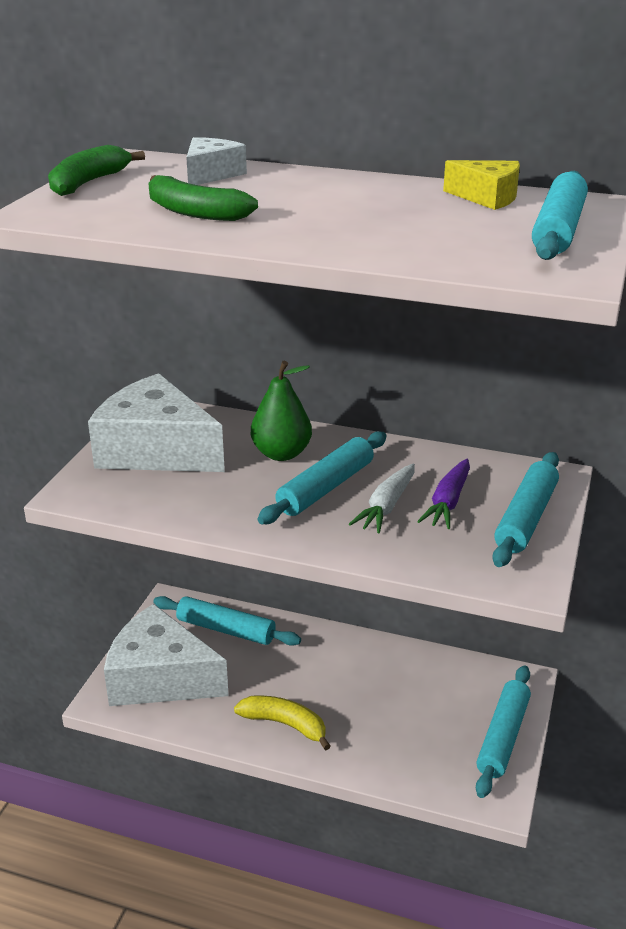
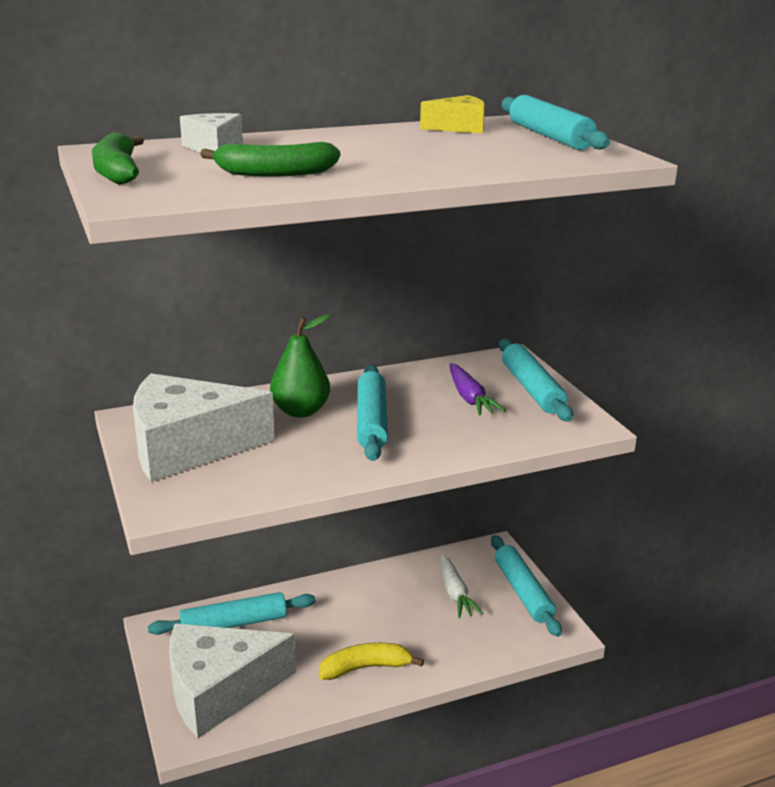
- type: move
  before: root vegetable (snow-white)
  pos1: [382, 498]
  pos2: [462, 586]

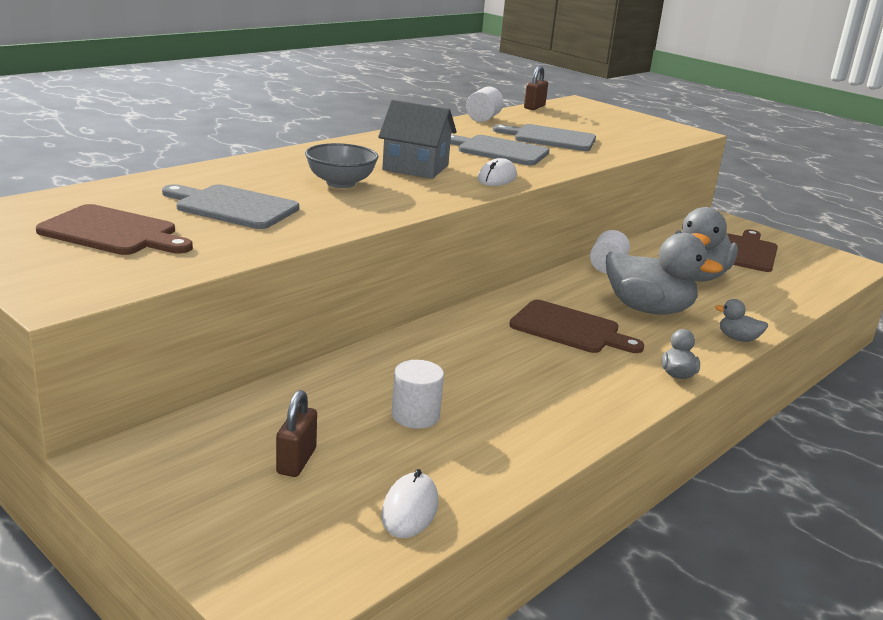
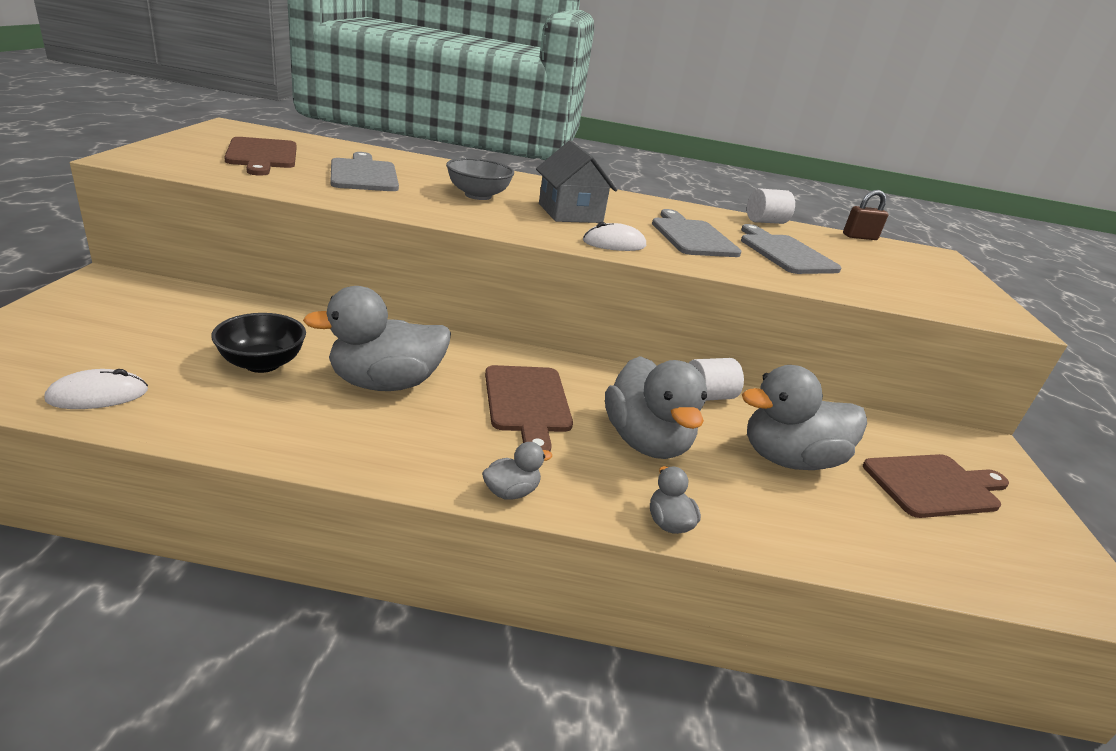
- type: replace
  before: solid cylinder (snow-white)
  after: deep dish (black)
  pos1: [418, 394]
  pos2: [258, 343]
- type: insert
  after: rubber duck (gray)
  pos2: [377, 338]
- type: delete
  before: padlock (russet)
  pos1: [296, 433]

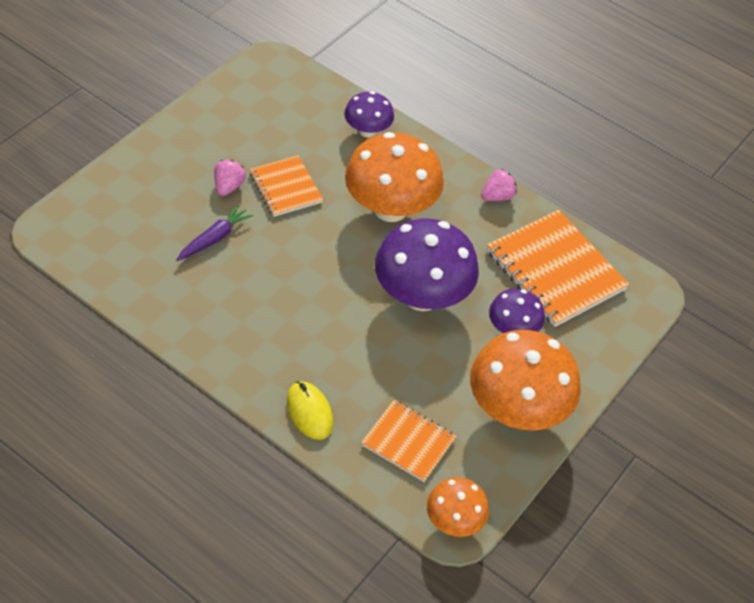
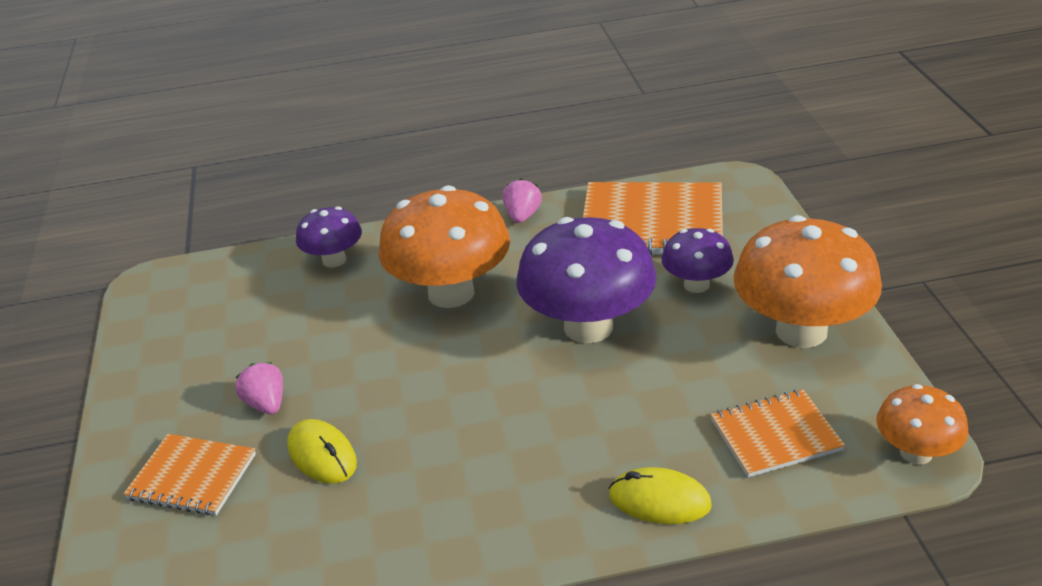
- type: move
  before: notepad (orange)
  pos1: [286, 186]
  pos2: [190, 475]
- type: replace
  before: root vegetable (violet)
  after: computer mouse (golden)
  pos1: [215, 232]
  pos2: [322, 451]

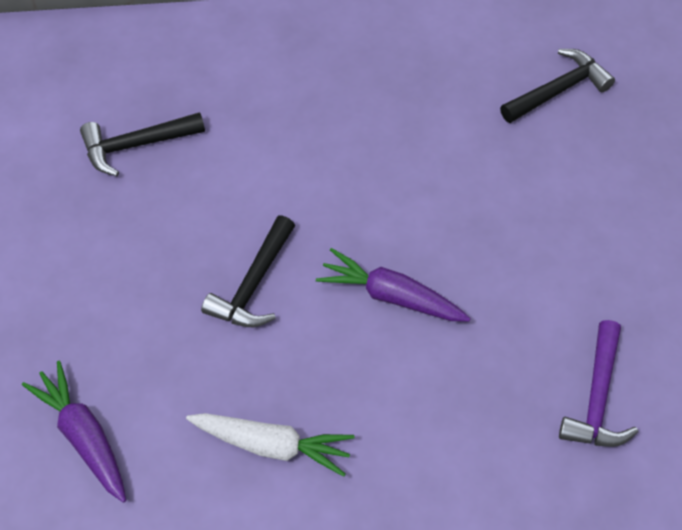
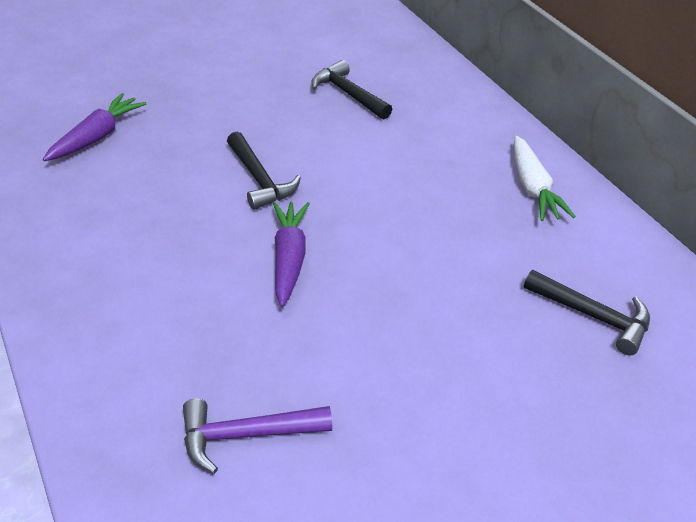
- type: rotate
  before: claw hammer (black)
  pos1: [248, 271]
  pos2: [264, 171]
  turn: -120
- type: move
  before: root vegetable (snow-white)
  pos1: [270, 445]
  pos2: [545, 178]

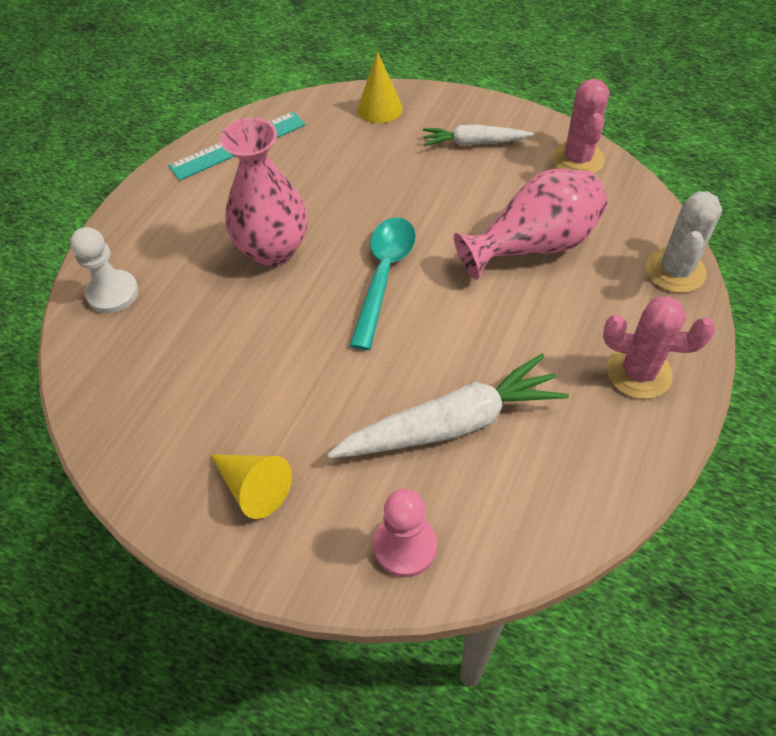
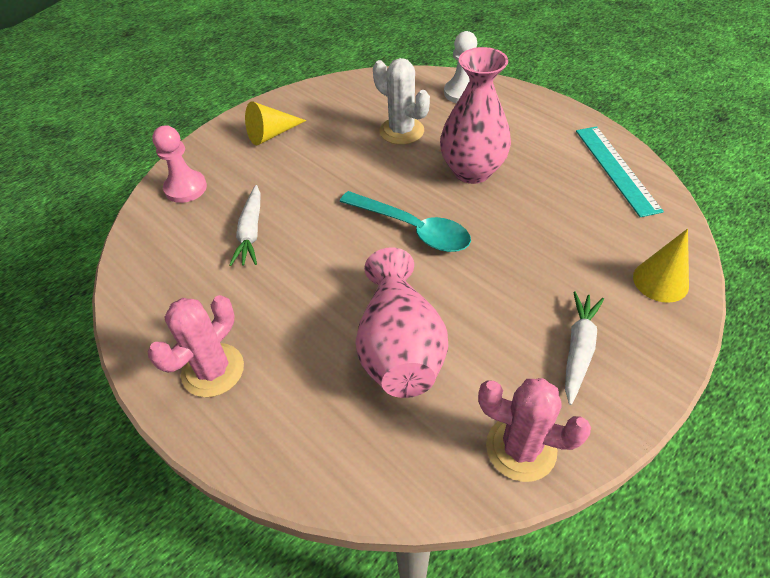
- type: resize
  before: root vegetable (snow-white)
  pos1: [448, 406]
  pos2: [245, 225]
  scale: 0.59
- type: move
  before: prickly plant (snow-white)
  pos1: [684, 242]
  pos2: [401, 101]

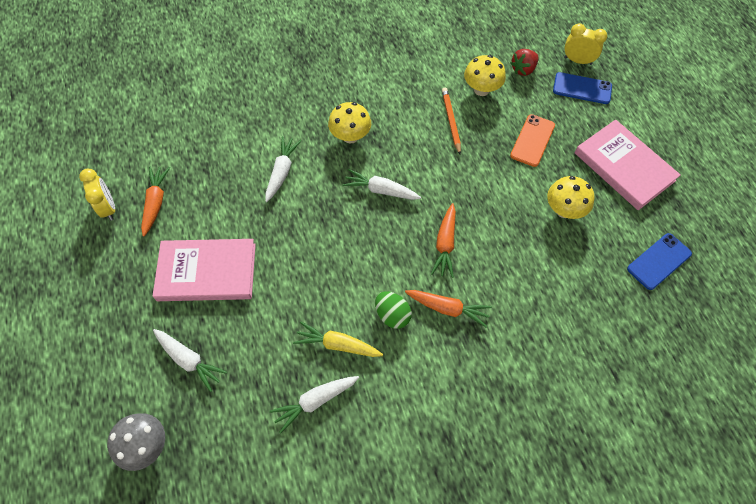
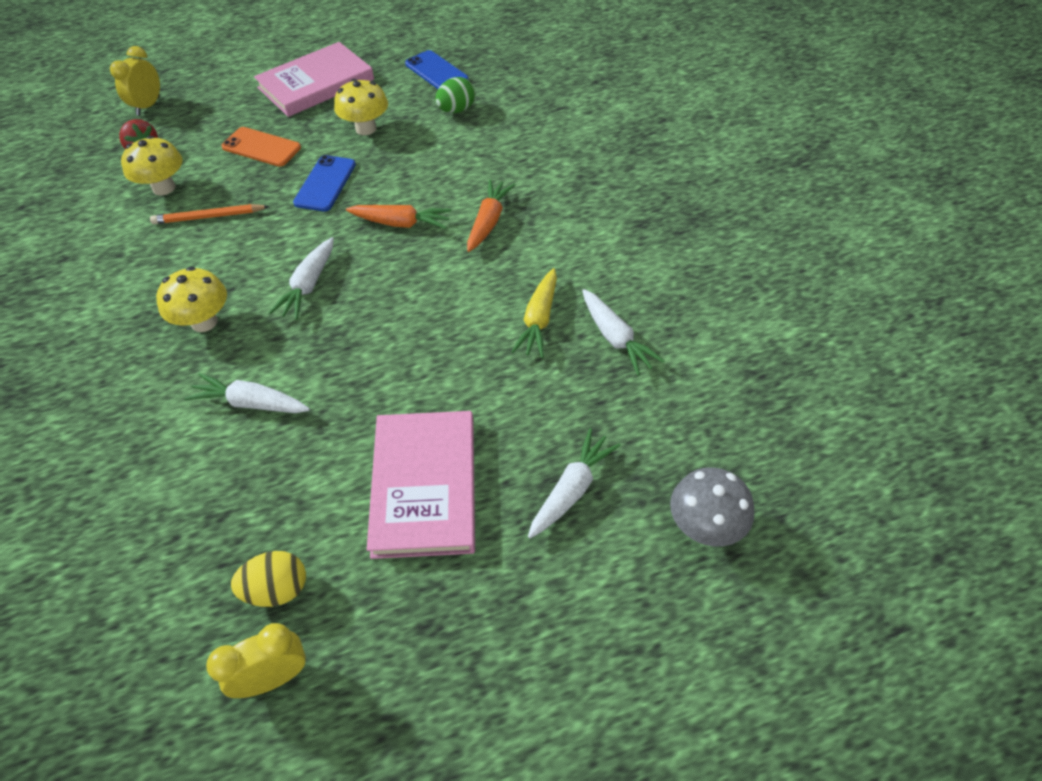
- type: replace
  before: root vegetable (orange)
  after: toy egg (golden)
  pos1: [155, 202]
  pos2: [268, 579]
- type: move
  before: mobile phone (blue)
  pos1: [582, 88]
  pos2: [324, 183]
- type: move
  before: toy egg (emerald)
  pos1: [393, 310]
  pos2: [455, 95]

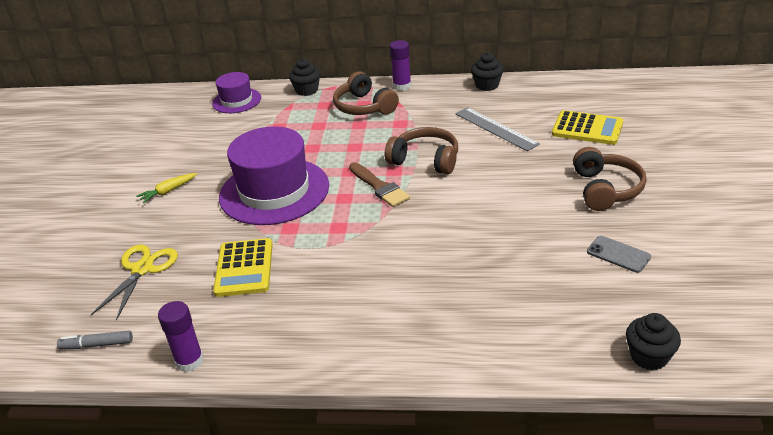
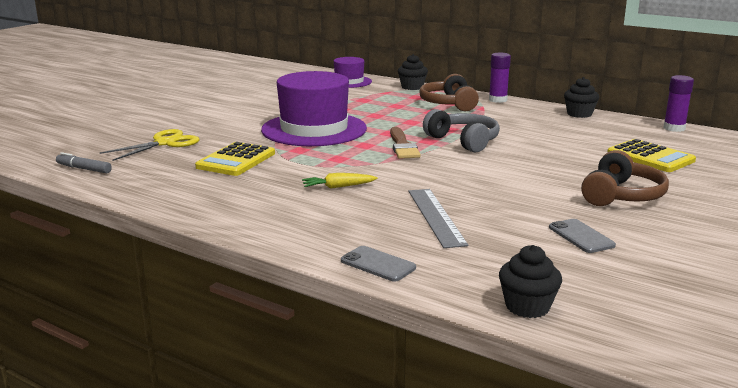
- type: move
  before: root vegetable (golden)
  pos1: [166, 188]
  pos2: [340, 181]
- type: insert
  after: mobile phone (gray)
  pos2: [378, 264]
- type: move
  before: ruler (gray)
  pos1: [498, 129]
  pos2: [438, 218]
- type: recolor
  before: headphones (russet)
  after: headphones (gray)
  pos1: [421, 150]
  pos2: [461, 131]
- type: move
  before: glue (violet)
  pos1: [181, 336]
  pos2: [678, 103]

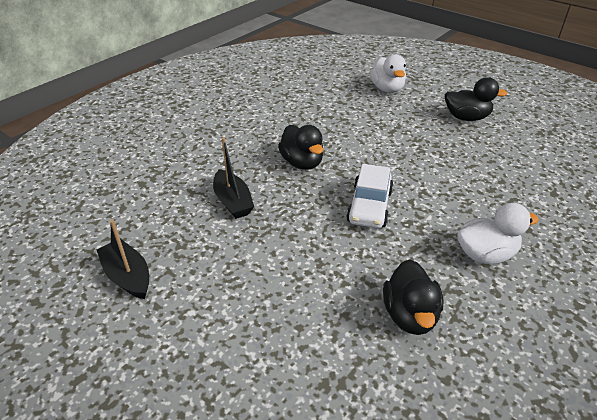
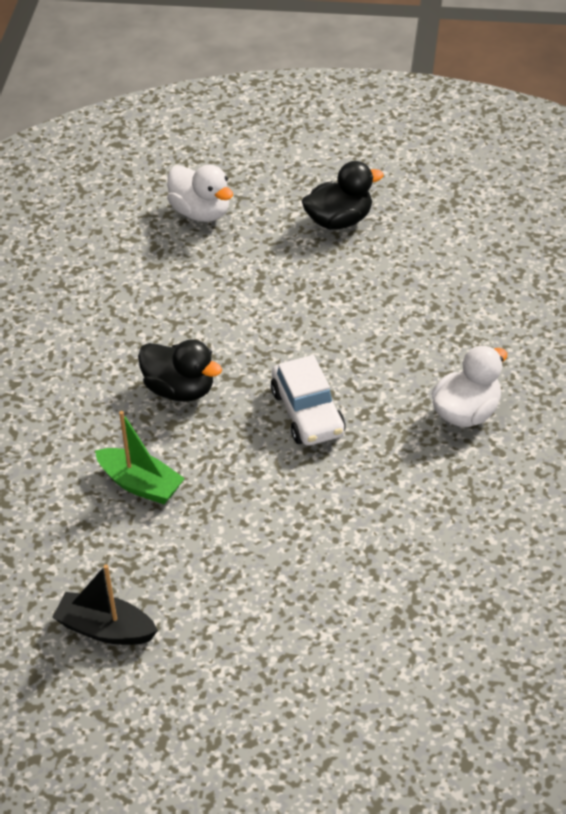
- type: recolor
  before: sailboat (black)
  after: sailboat (emerald)
  pos1: [233, 178]
  pos2: [140, 457]
- type: delete
  before: rubber duck (black)
  pos1: [413, 297]

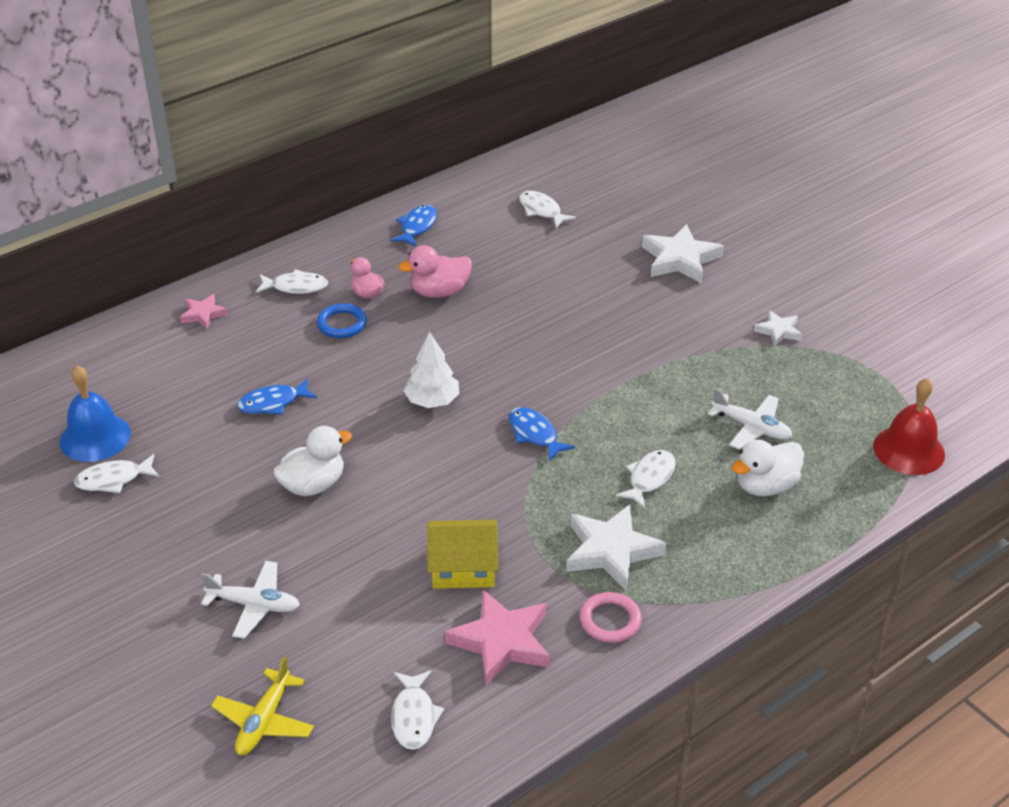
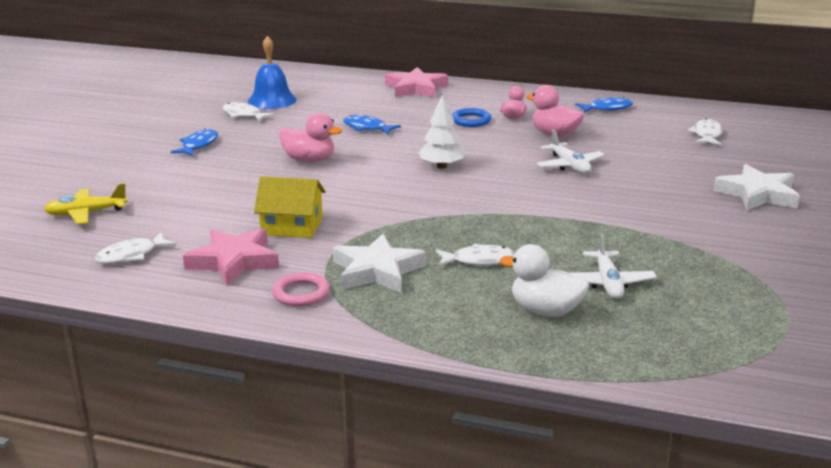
- type: move
  before: fish (blue)
  pos1: [542, 434]
  pos2: [194, 142]
- type: rotate
  before: toy house (golden)
  pos1: [463, 554]
  pos2: [290, 207]
  turn: -45
- type: recolor
  before: rubber duck (snow-white)
  after: rubber duck (rosy)
  pos1: [312, 461]
  pos2: [310, 138]
- type: resize
  before: star (rosy)
  pos1: [204, 311]
  pos2: [416, 82]
  scale: 1.82
- type: move
  before: plane (snow-white)
  pos1: [250, 600]
  pos2: [571, 152]
- type: delete
  before: fish (snow-white)
  pos1: [292, 281]
- type: delete
  before: star (snow-white)
  pos1: [778, 328]
- type: delete
  before: bell (scarlet)
  pos1: [909, 426]

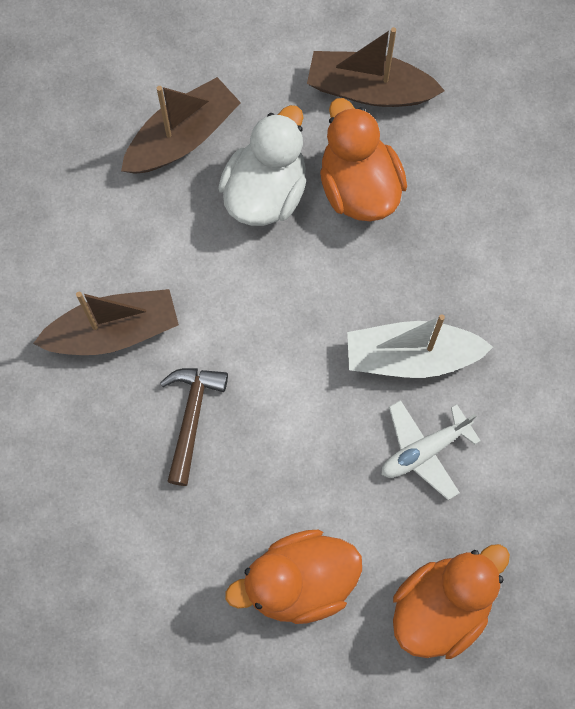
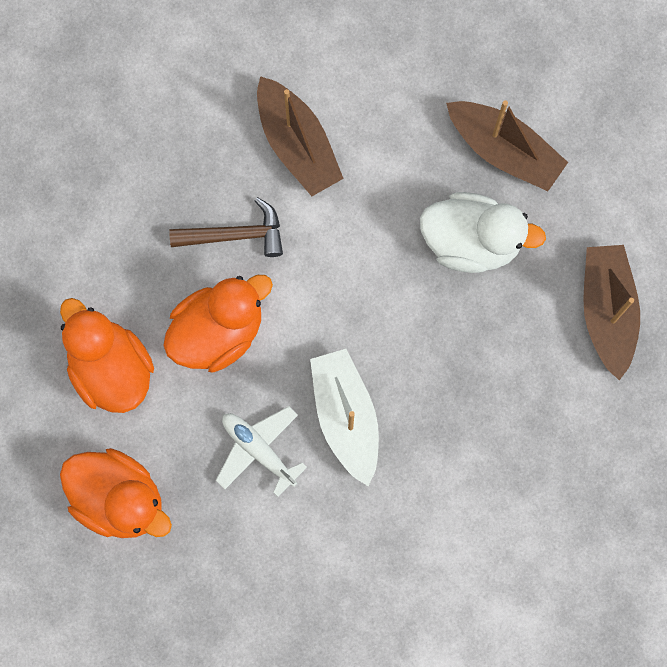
- type: move
  before: rubber duck (orange)
  pos1: [363, 159]
  pos2: [218, 323]

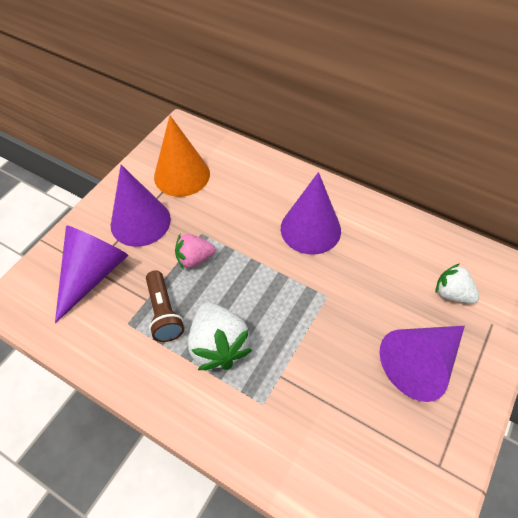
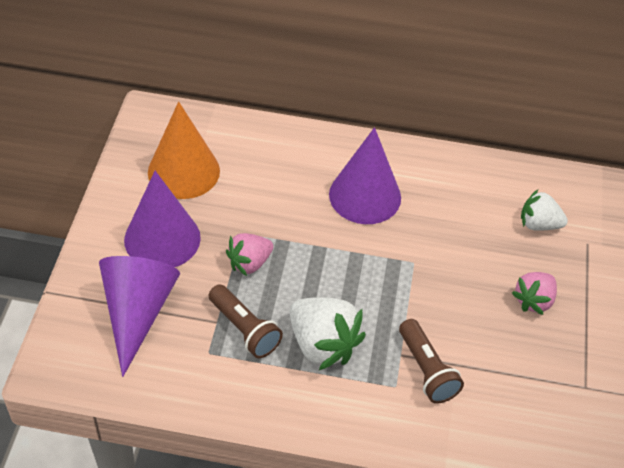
- type: insert
  after: pocket torch (russet)
  pos2: [431, 361]
- type: replace
  before: cone shape (violet)
  after: berry (rosy)
  pos1: [422, 364]
  pos2: [534, 293]

